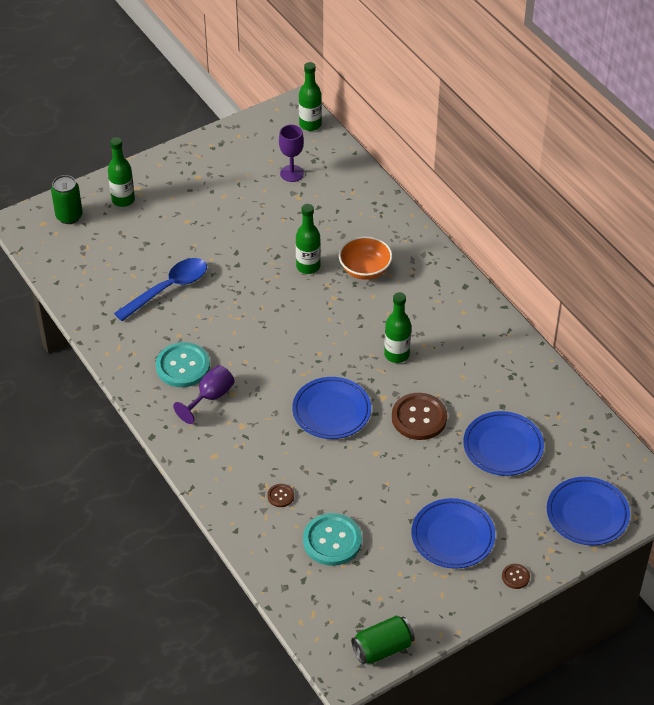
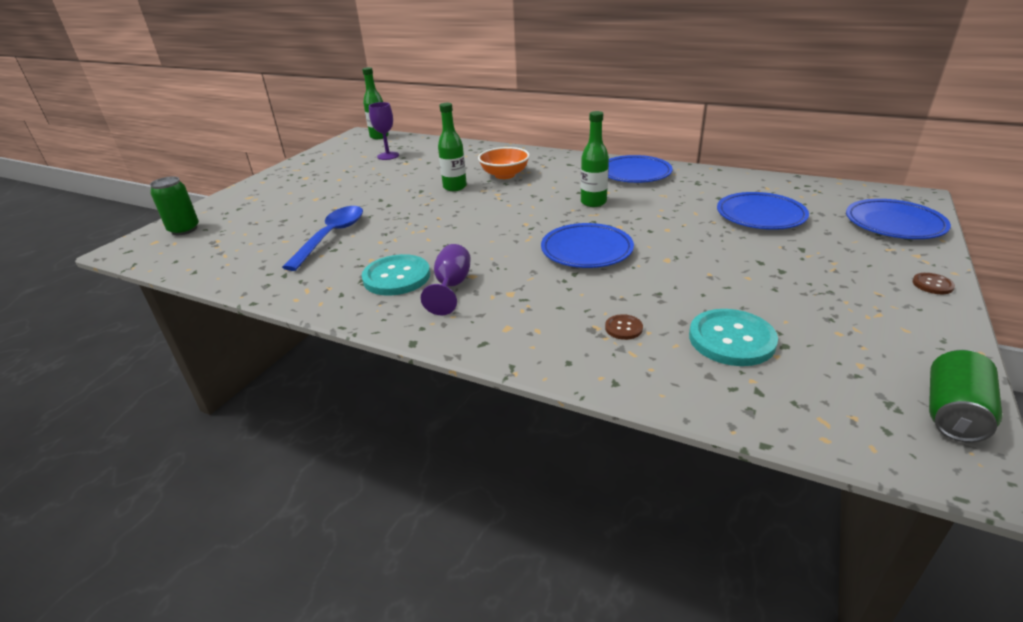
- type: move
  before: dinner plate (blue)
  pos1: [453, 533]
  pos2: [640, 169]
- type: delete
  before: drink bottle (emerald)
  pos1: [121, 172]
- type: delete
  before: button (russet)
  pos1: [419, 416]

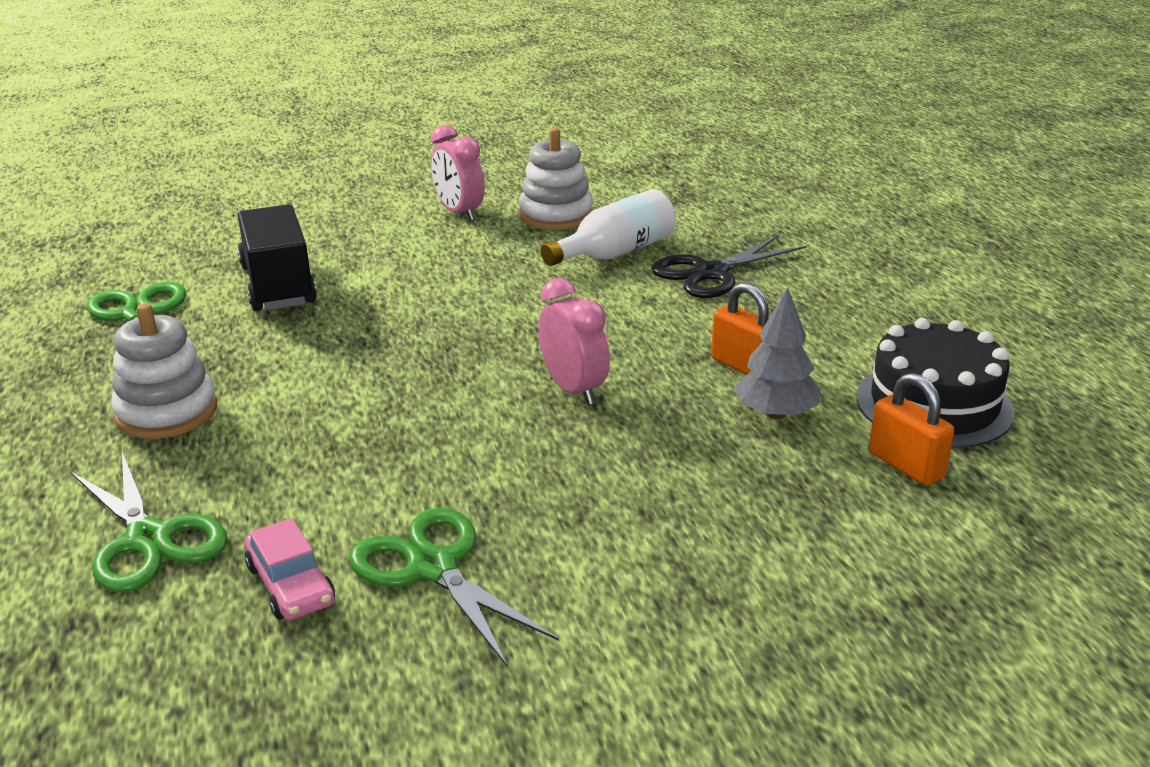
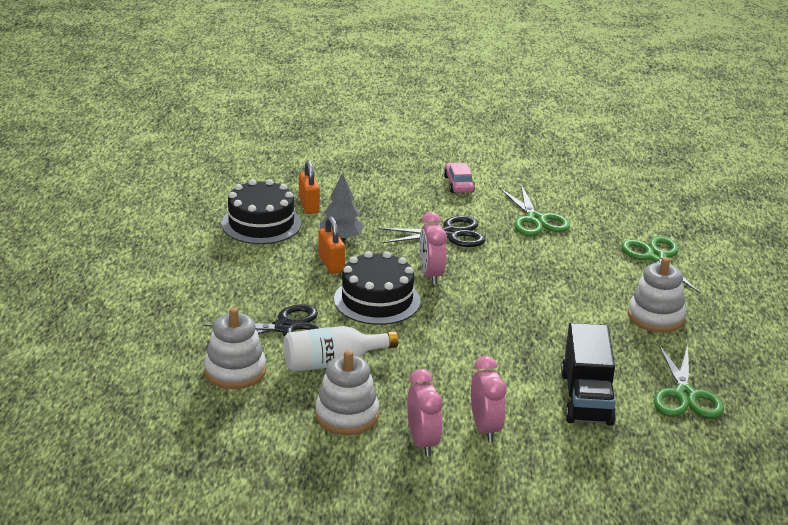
- type: insert
  after: stacking rings (snow-white)
  pos2: [235, 348]
- type: insert
  after: gateau (black)
  pos2: [377, 288]
- type: insert
  after: scissors (black)
  pos2: [432, 231]
- type: move
  before: car (rosy)
  pos1: [289, 569]
  pos2: [459, 178]
- type: insert
  after: bedside clock (rosy)
  pos2: [488, 399]

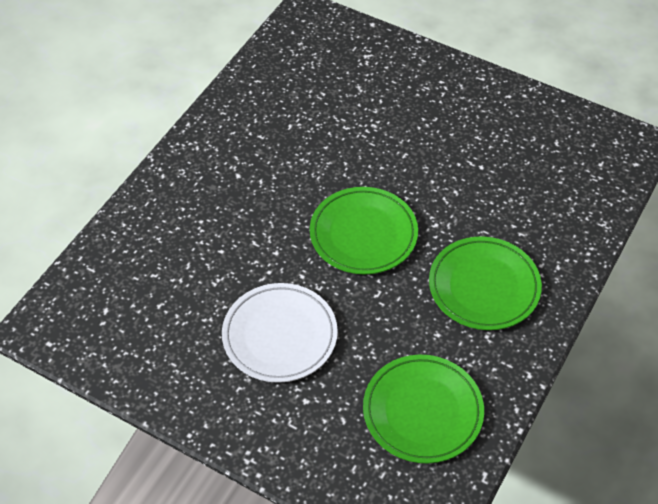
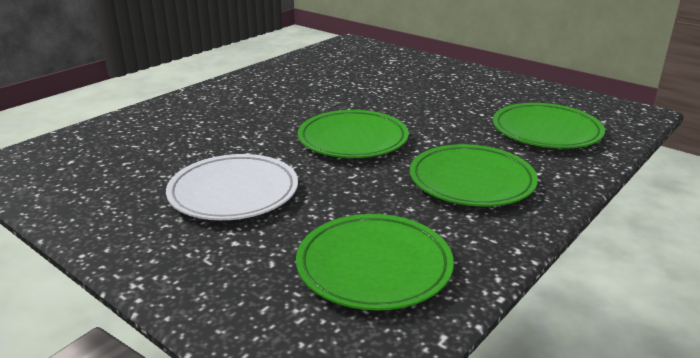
- type: insert
  after: dinner plate (emerald)
  pos2: [549, 126]

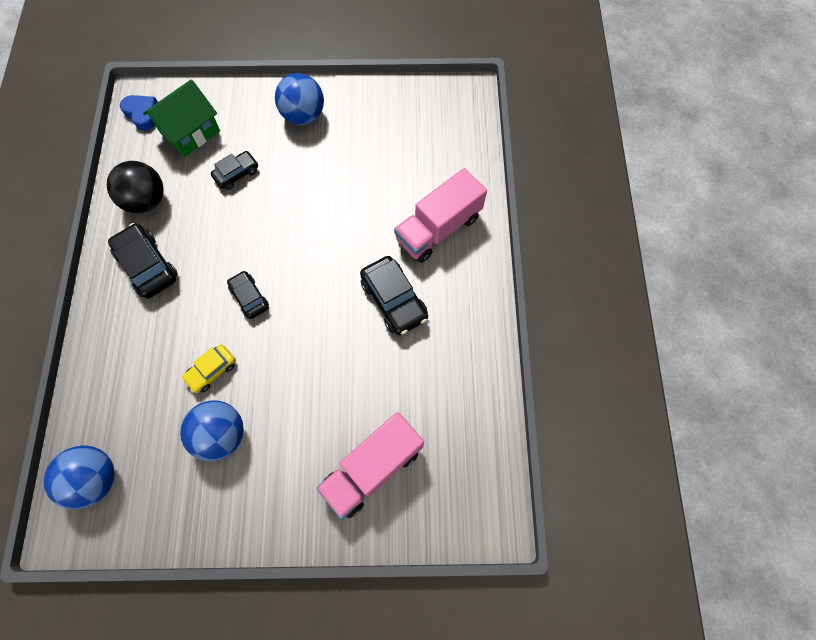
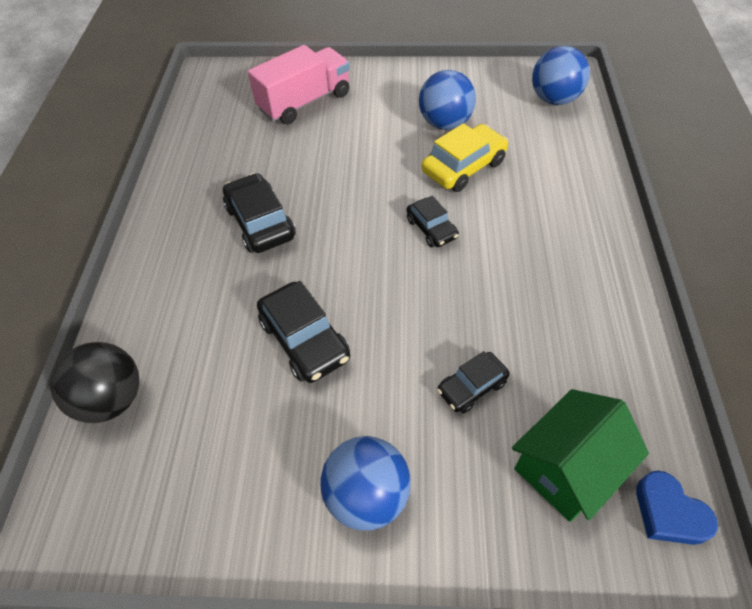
- type: move
  before: sphere (black)
  pos1: [135, 187]
  pos2: [95, 382]
- type: move
  before: car (black)
  pos1: [143, 261]
  pos2: [303, 332]
- type: resize
  before: car (golden)
  pos1: [209, 369]
  pos2: [464, 157]
  scale: 1.62
- type: delete
  before: truck (rosy)
  pos1: [440, 215]

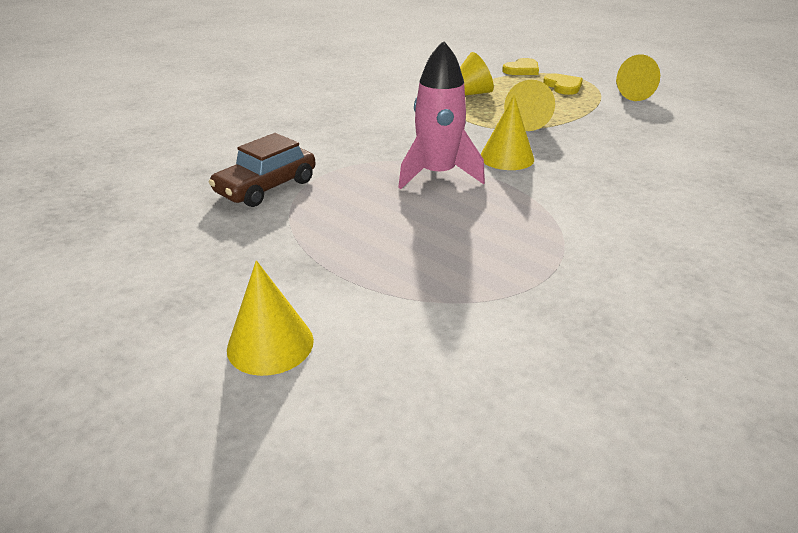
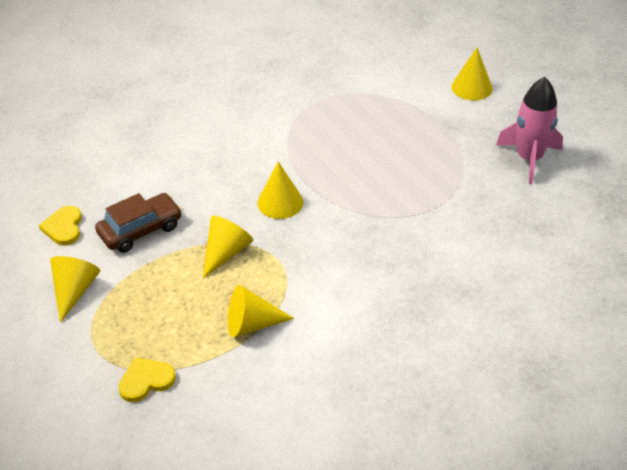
- type: move
  before: heart (golden)
  pos1: [563, 84]
  pos2: [60, 226]
- type: move
  before: car (russet)
  pos1: [262, 170]
  pos2: [138, 223]
- type: move
  before: rocket (rosy)
  pos1: [441, 114]
  pos2: [529, 130]

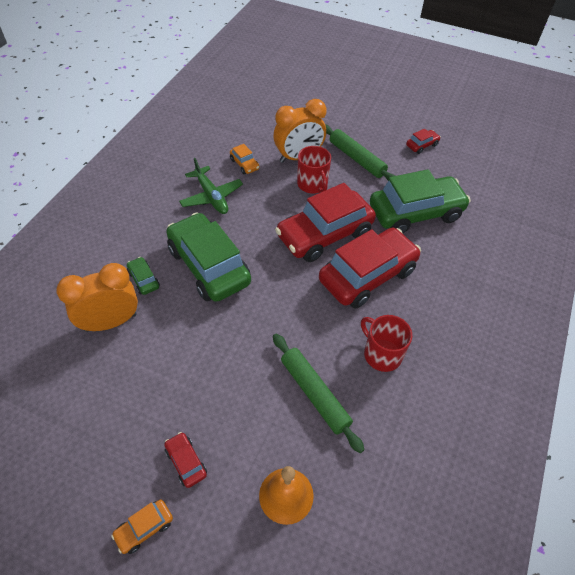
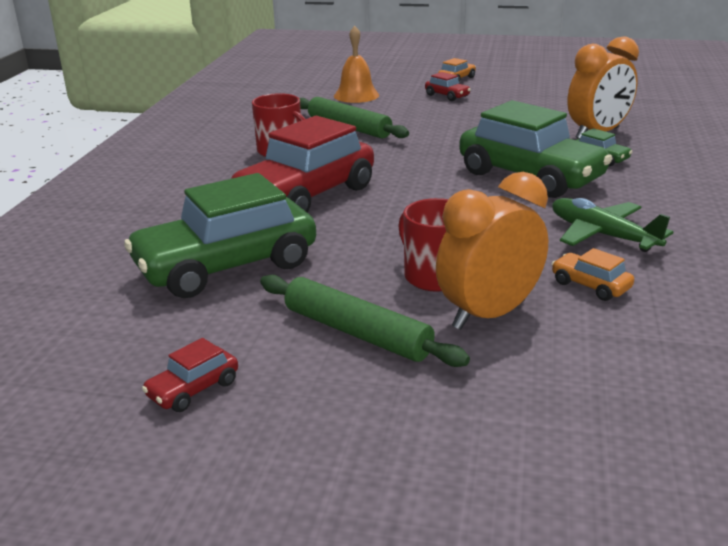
- type: delete
  before: car (scarlet)
  pos1: [325, 222]

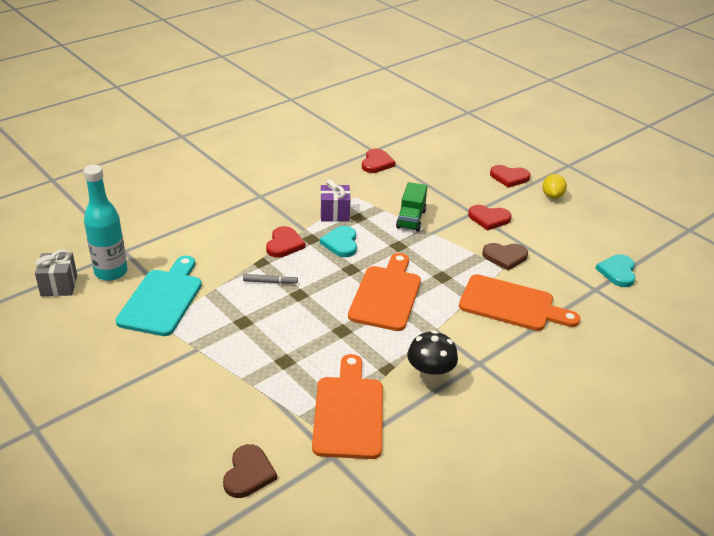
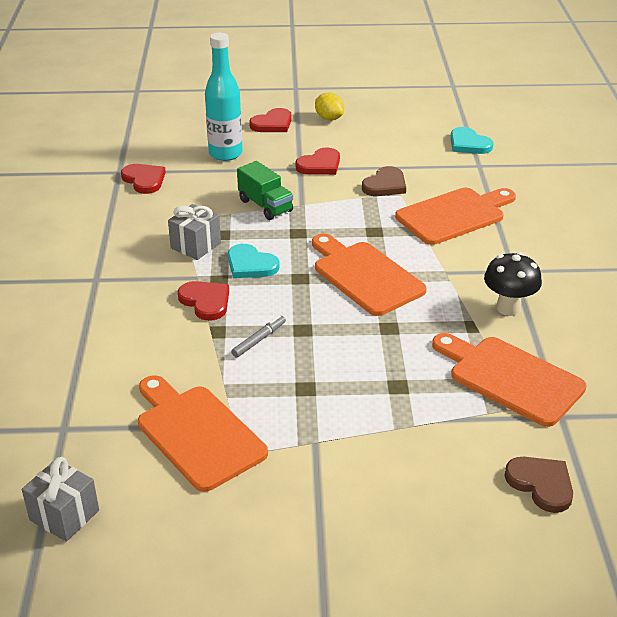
- type: recolor
  before: chopping board (aqua)
  after: chopping board (orange)
  pos1: [159, 296]
  pos2: [203, 433]
- type: recolor
  before: present (violet)
  after: present (gray)
  pos1: [335, 200]
  pos2: [194, 232]
- type: move
  before: drink bottle (aqua)
  pos1: [105, 223]
  pos2: [224, 96]

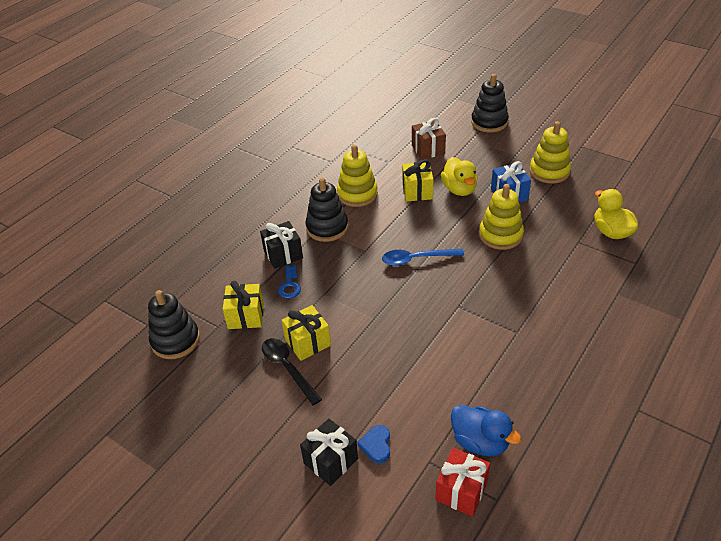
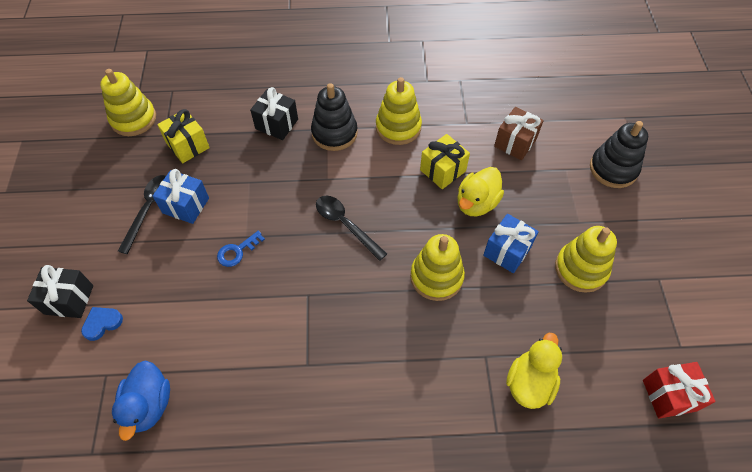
- type: recolor
  before: stacking rings (black)
  after: stacking rings (golden)
  pos1: [174, 324]
  pos2: [128, 102]
- type: recolor
  before: present (golden)
  after: present (blue)
  pos1: [306, 333]
  pos2: [181, 196]
- type: move
  before: door key (blue)
  pos1: [289, 282]
  pos2: [241, 249]
- type: recolor
  before: spoon (blue)
  after: spoon (black)
  pos1: [423, 257]
  pos2: [351, 228]
- type: move
  before: present (scarlet)
  pos1: [462, 482]
  pos2: [679, 390]

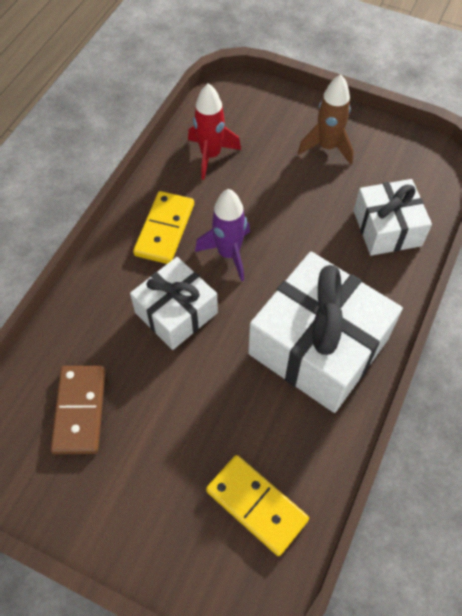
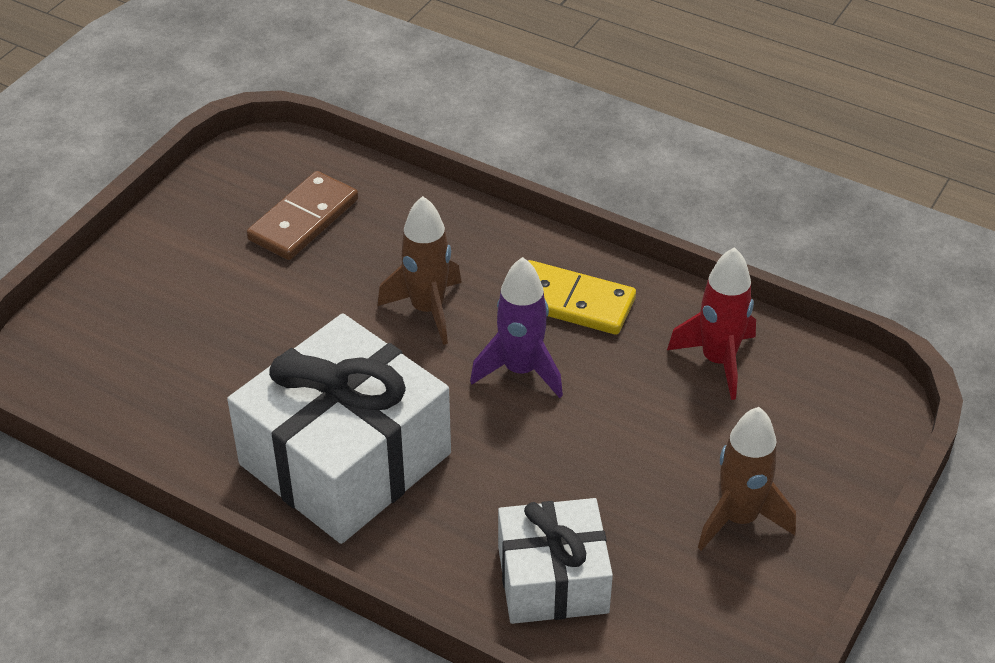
- type: rotate
  before: domino piece (russet)
  pos1: [78, 410]
  pos2: [302, 215]
  turn: -60
- type: replace
  before: present (snow-white)
  after: rocket (russet)
  pos1: [174, 303]
  pos2: [419, 270]
- type: delete
  before: domino piece (golden)
  pos1: [257, 505]

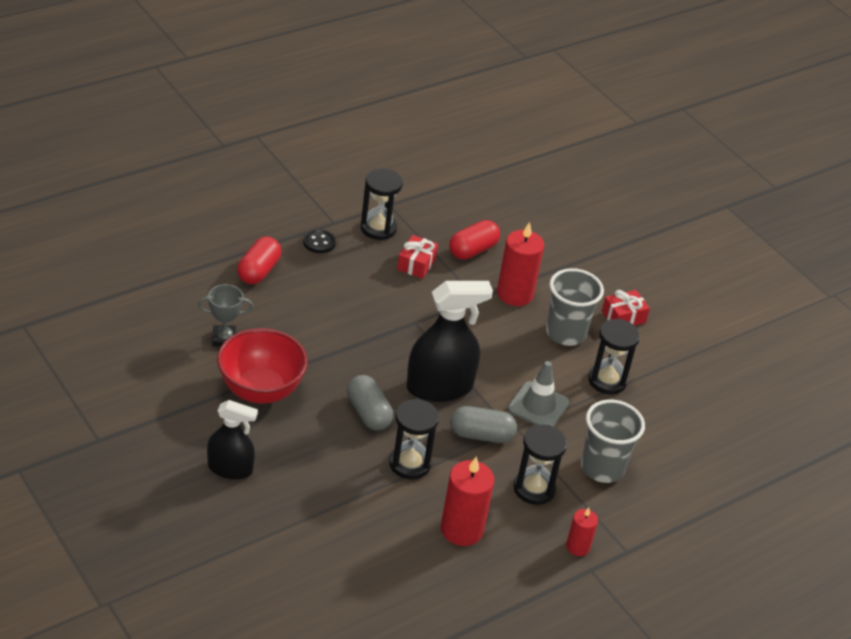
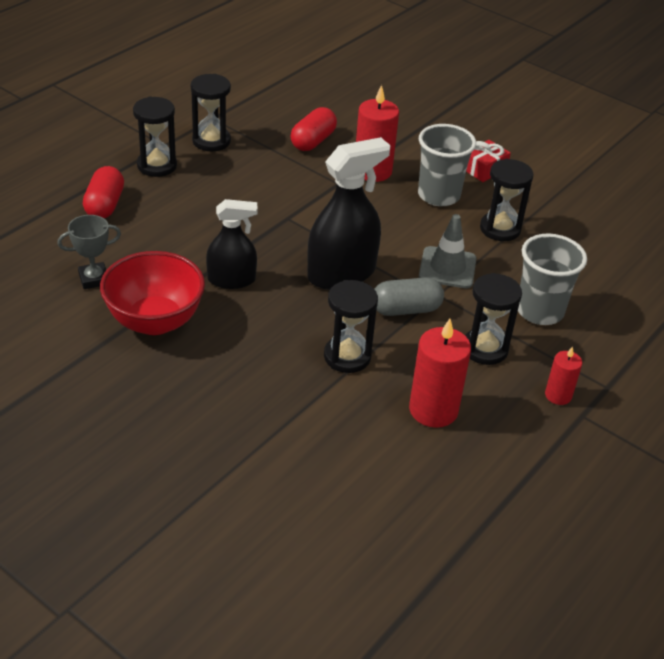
- type: replace
  before: button (black)
  after: sand timer (black)
  pos1: [319, 241]
  pos2: [155, 137]
- type: move
  before: spray bottle (black)
  pos1: [232, 440]
  pos2: [232, 244]
- type: delete
  before: pill (gray)
  pos1: [370, 402]
- type: delete
  before: present (scarlet)
  pos1: [417, 257]

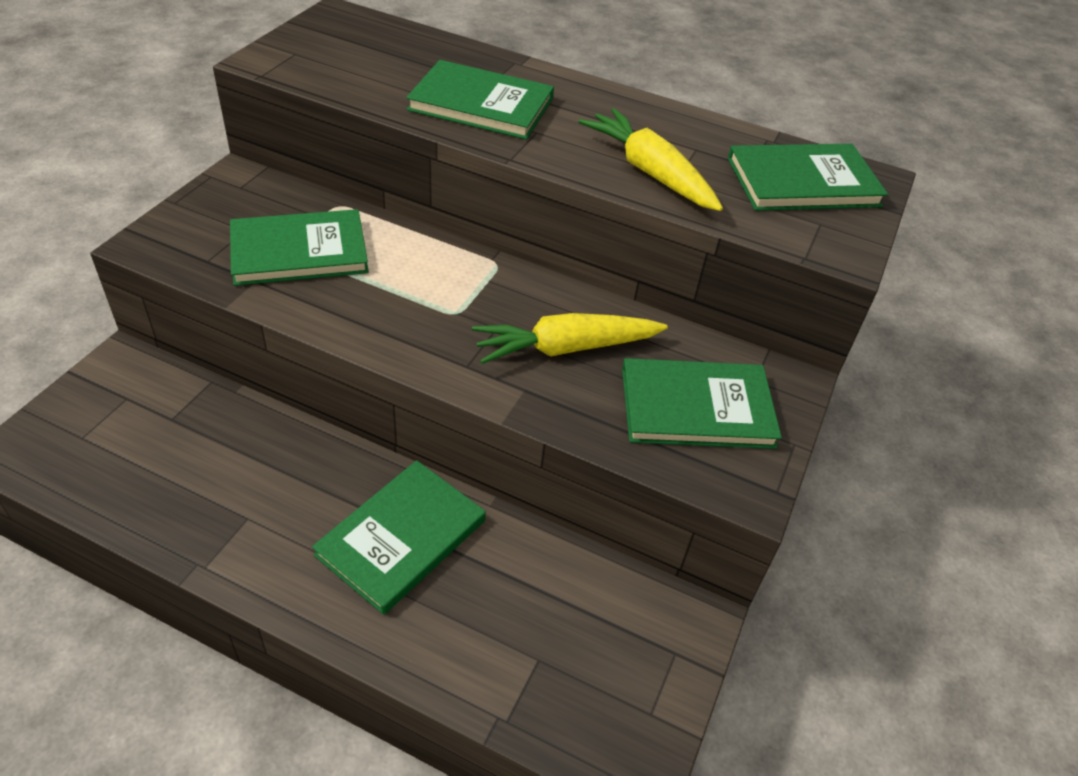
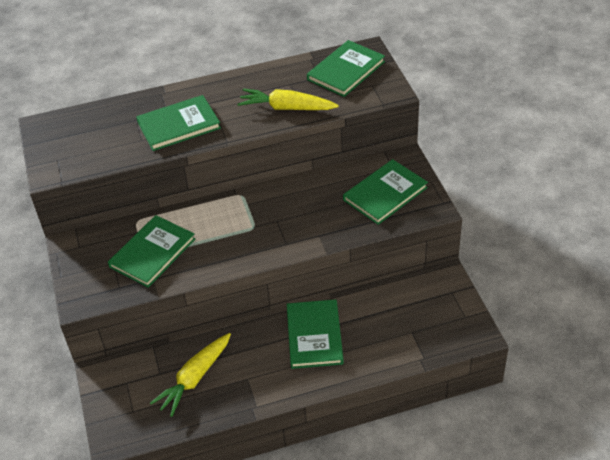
- type: move
  before: root vegetable (golden)
  pos1: [570, 338]
  pos2: [190, 375]

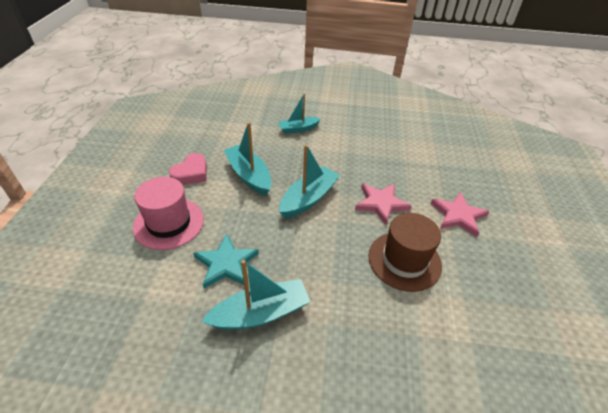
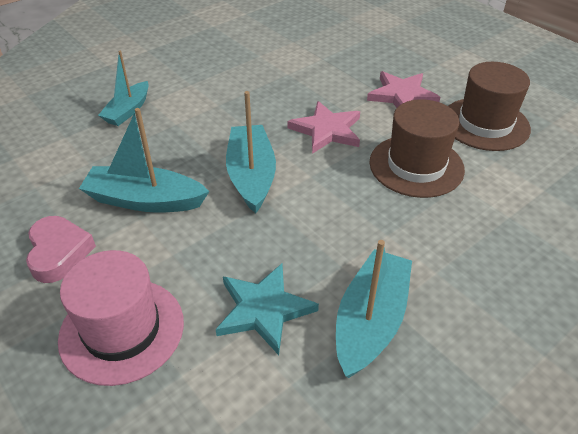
- type: insert
  after: top hat (russet)
  pos2: [489, 106]

